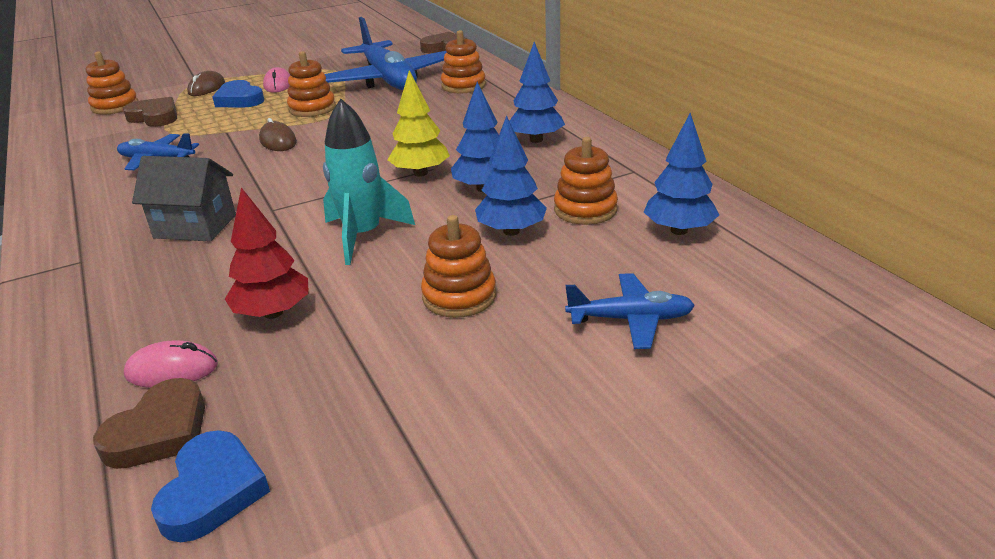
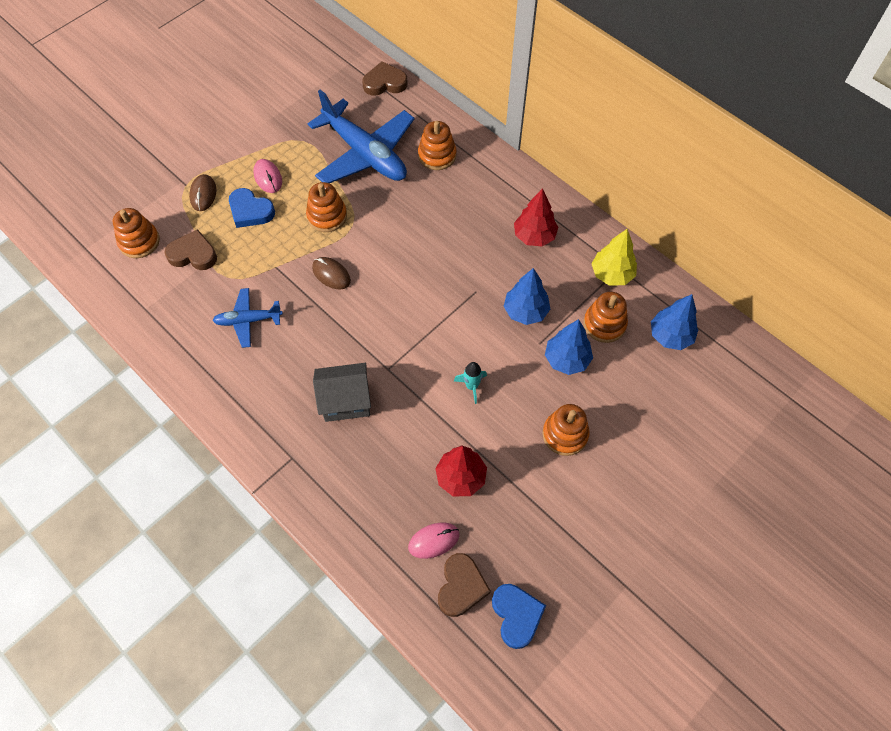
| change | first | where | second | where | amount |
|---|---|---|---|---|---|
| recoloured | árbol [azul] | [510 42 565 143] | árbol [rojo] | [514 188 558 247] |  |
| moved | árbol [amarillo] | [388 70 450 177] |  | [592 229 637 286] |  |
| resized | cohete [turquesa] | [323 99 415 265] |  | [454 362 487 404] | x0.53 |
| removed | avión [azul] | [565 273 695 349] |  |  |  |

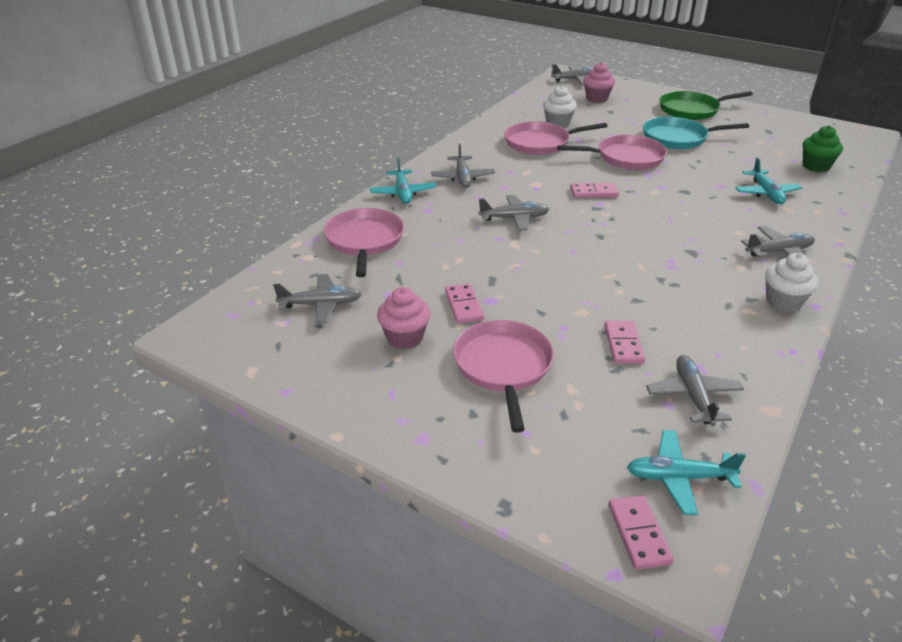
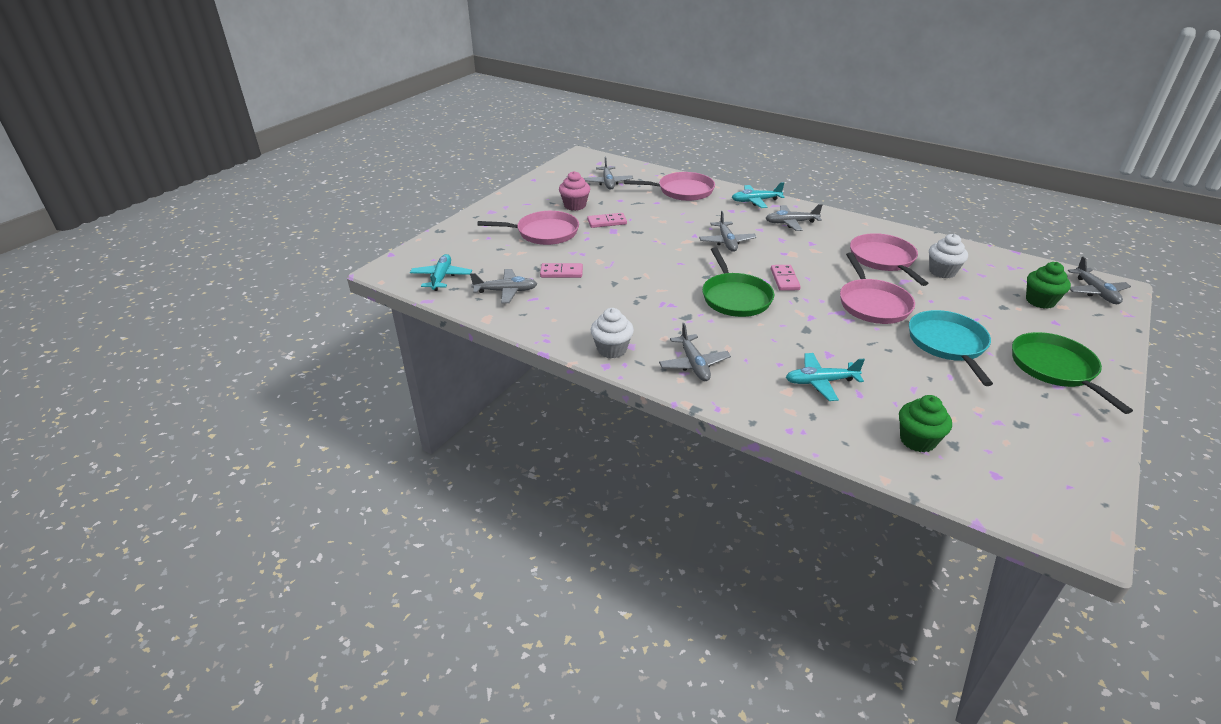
| change | first | where | second | where | amount |
|---|---|---|---|---|---|
| recoloured | magdalena [rosa] | [583 62 615 103] | magdalena [verde] | [1026 262 1071 309] |  |
| removed | ficha de dominó [rosa] | [608 495 674 570] |  |  |  |
| added |  |  | sartén [verde] | [702 247 774 317] |  |

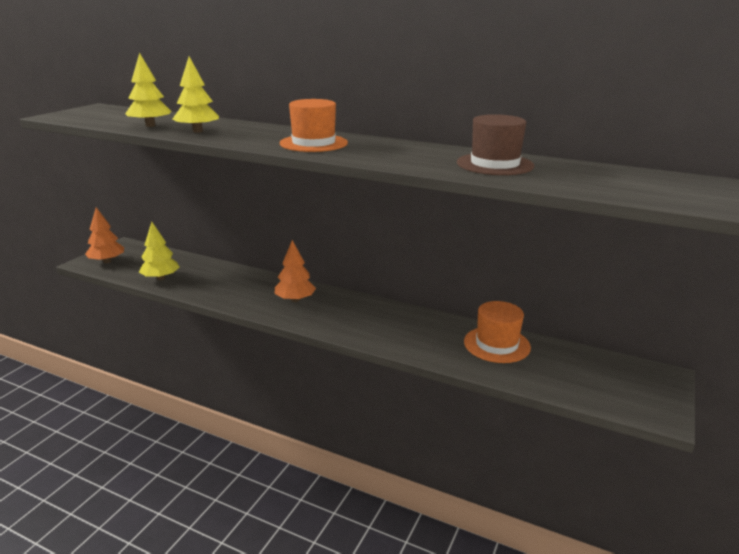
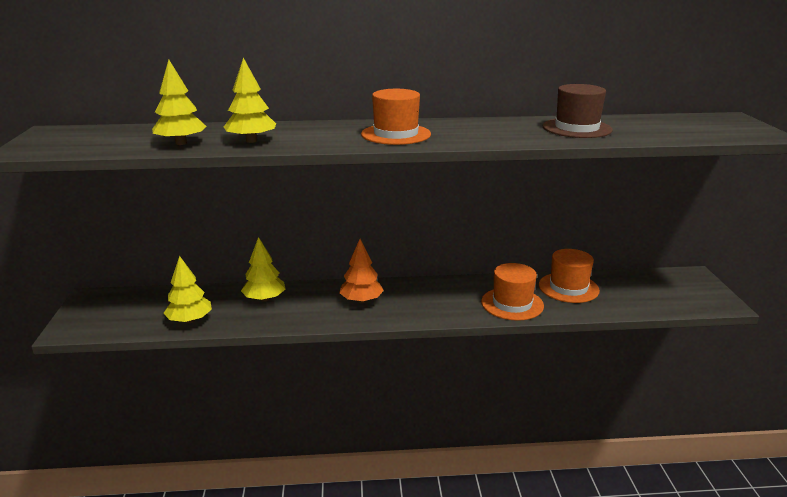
| change | first | where | second | where | amount |
|---|---|---|---|---|---|
| removed | árbol [naranja] | [85 207 124 263] |  |  |  |
| added |  |  | árbol [amarillo] | [241 237 286 302] |  |
| added |  |  | sombrero [naranja] | [481 263 544 321] |  |

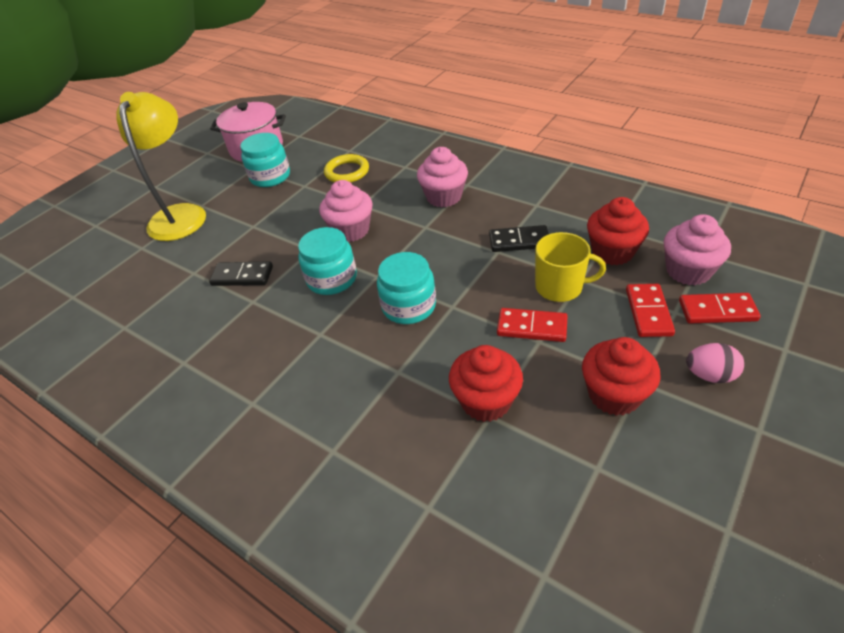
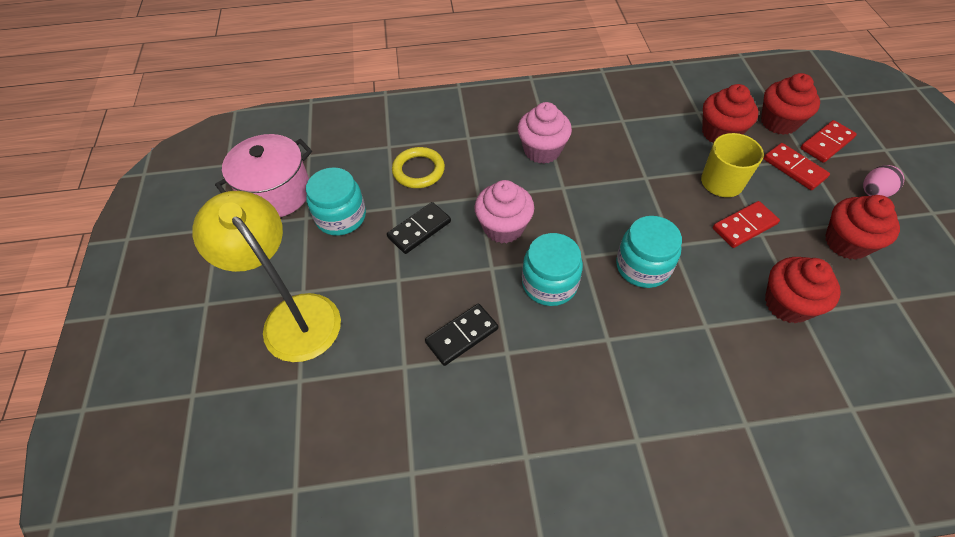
| change | first | where | second | where | amount |
|---|---|---|---|---|---|
| recoloured | magdalena [rosa] | [664 214 731 285] | magdalena [rojo] | [761 73 820 135] |  |
| moved | ficha de dominó [negro] | [489 225 549 252] |  | [387 202 451 254] |  |

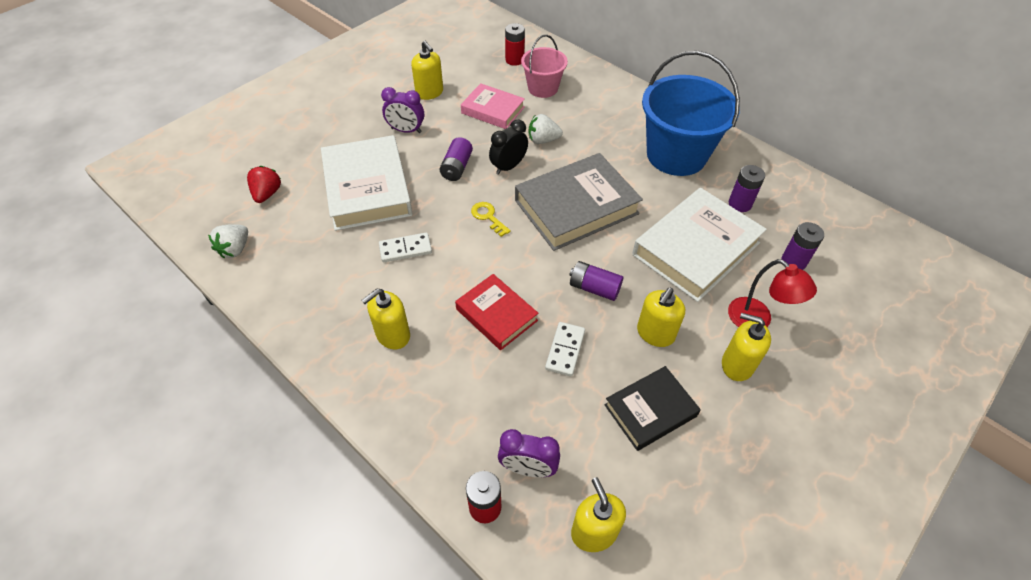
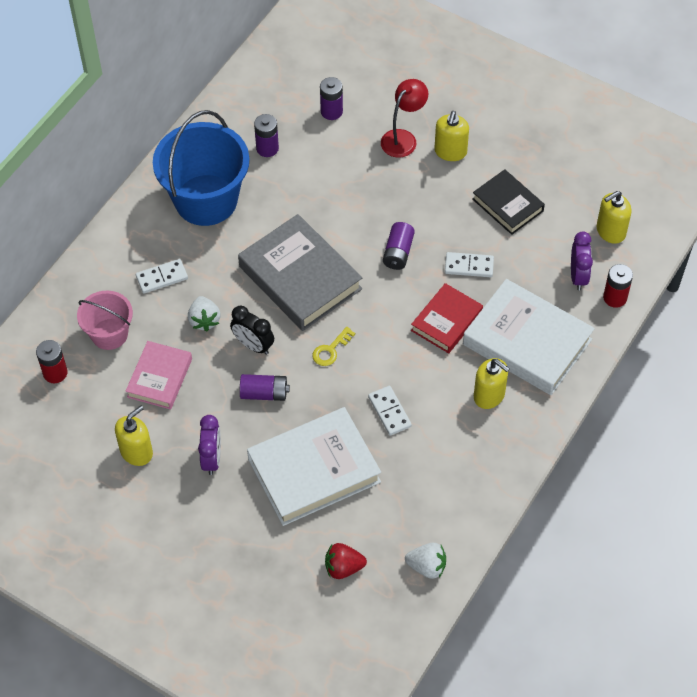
| change | first | where | second | where | amount |
|---|---|---|---|---|---|
| moved | libro [blanco] | [632 188 767 302] |  | [463 279 595 395] |  |
| removed | dispensador de jabón [amarillo] | [637 288 685 347] |  |  |  |
| added |  |  | ficha de dominó [blanco] | [136 259 188 293] |  |

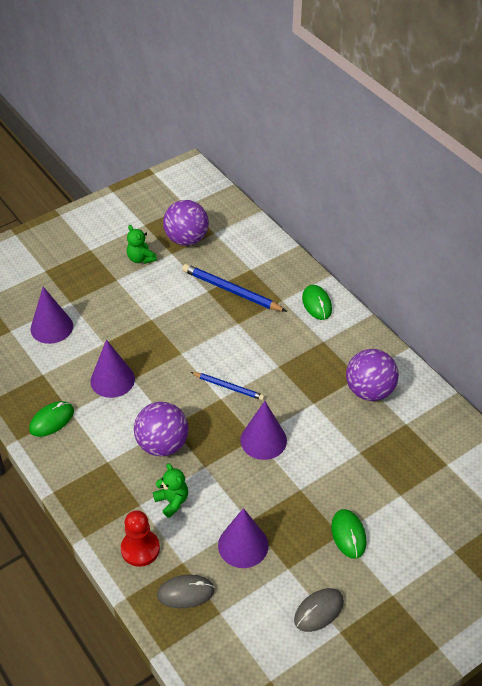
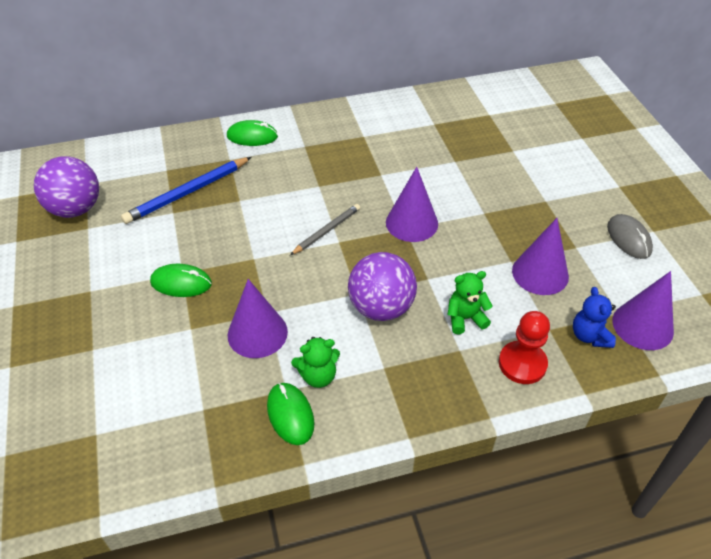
| change | first | where | second | where | amount |
|---|---|---|---|---|---|
| moved | osito [verde] | [127 225 157 264] |  | [291 337 340 388] |  |
| moved | cono [morado] | [31 287 73 344] |  | [612 271 674 350] |  |
| removed | pelota [morado] | [346 349 399 401] |  |  |  |
| recoloured | lápiz [azul] | [191 372 265 400] | lápiz [gris] | [290 204 360 255] |  |
| moved | ratón [verde] | [331 509 367 559] |  | [150 264 212 297] |  |
| replaced | ratón [gris] | [157 575 215 608] | osito [azul] | [573 287 616 348] |  |

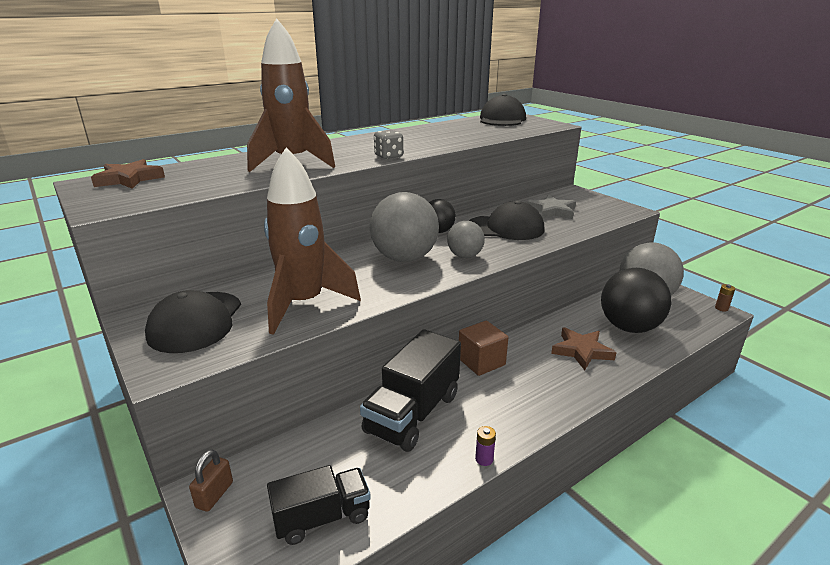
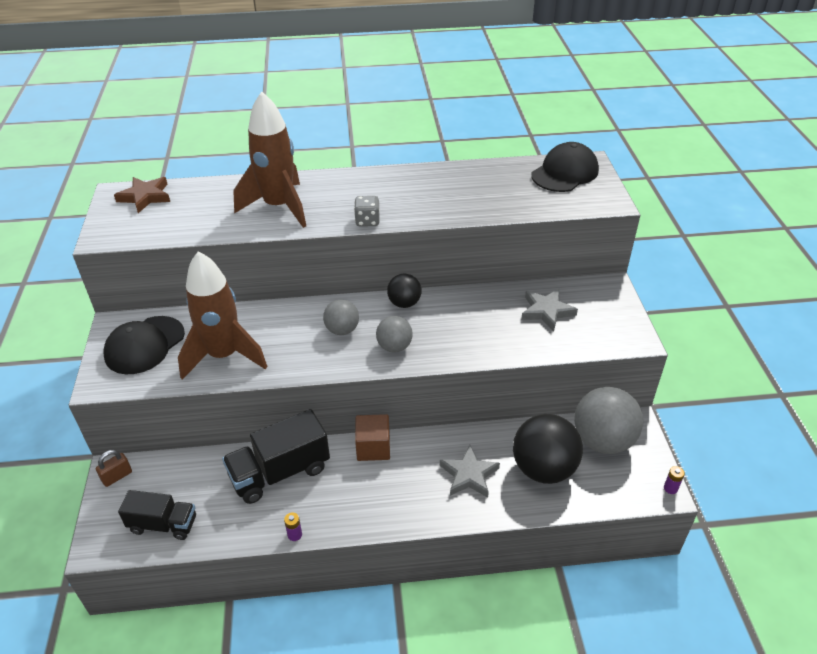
| change | first | where | second | where | amount |
|---|---|---|---|---|---|
| resized | pelota [gris] | [370 192 439 262] |  | [323 300 359 335] | x0.55 |
| removed | gorra [negro] | [469 201 544 240] |  |  |  |
| recoloured | pila [marrón] | [715 284 735 312] | pila [morado] | [664 466 685 494] |  |
| recoloured | estrella [marrón] | [551 327 617 370] | estrella [gris] | [440 445 500 498] |  |

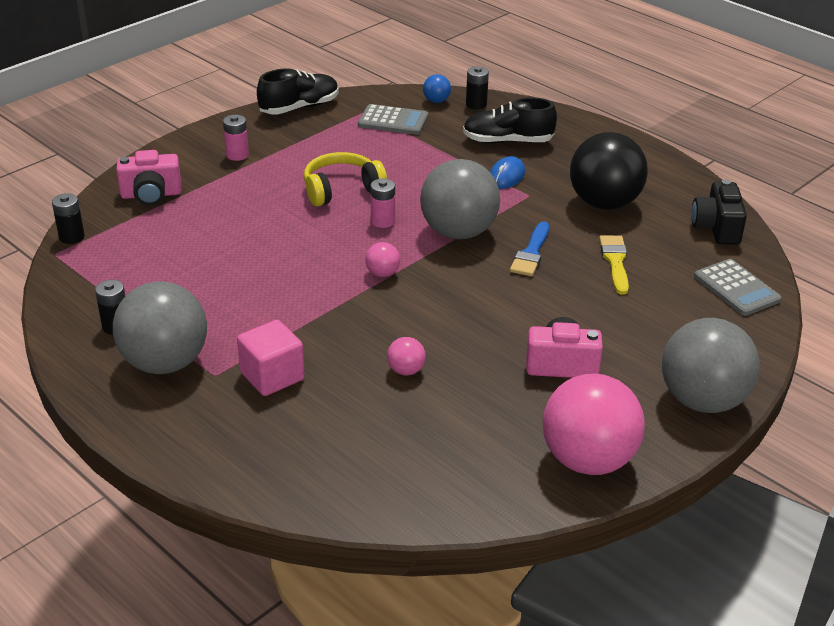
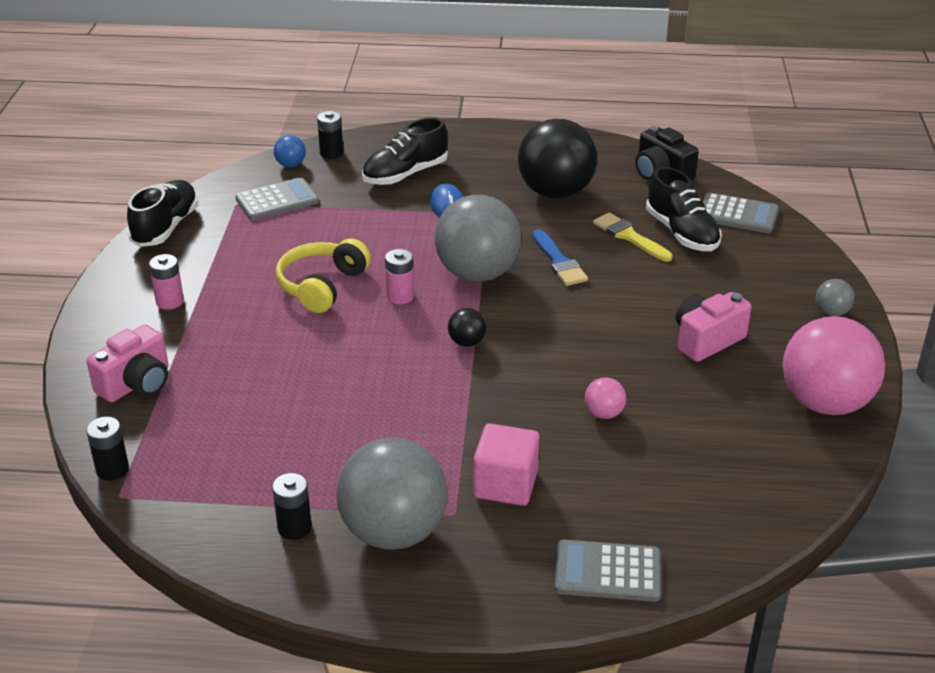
| change | first | where | second | where | amount |
|---|---|---|---|---|---|
| recoloured | pelota [rosa] | [365 242 400 277] | pelota [negro] | [448 308 486 347] |  |
| resized | pelota [gris] | [662 318 760 413] |  | [816 279 855 316] | x0.42 |
| added |  |  | zapato [negro] | [646 167 722 251] |  |
| added |  |  | calculadora [gris] | [555 539 661 602] |  |

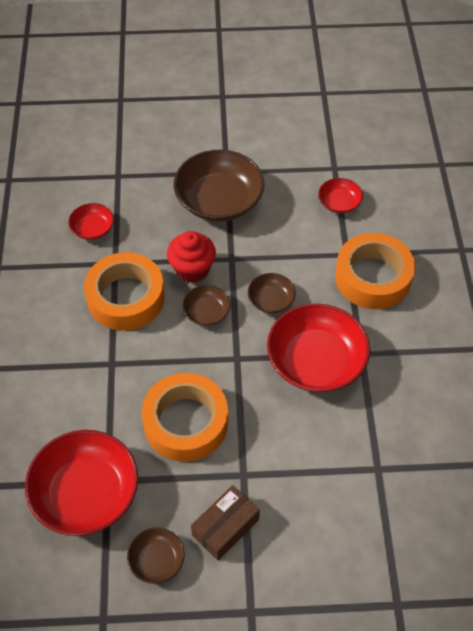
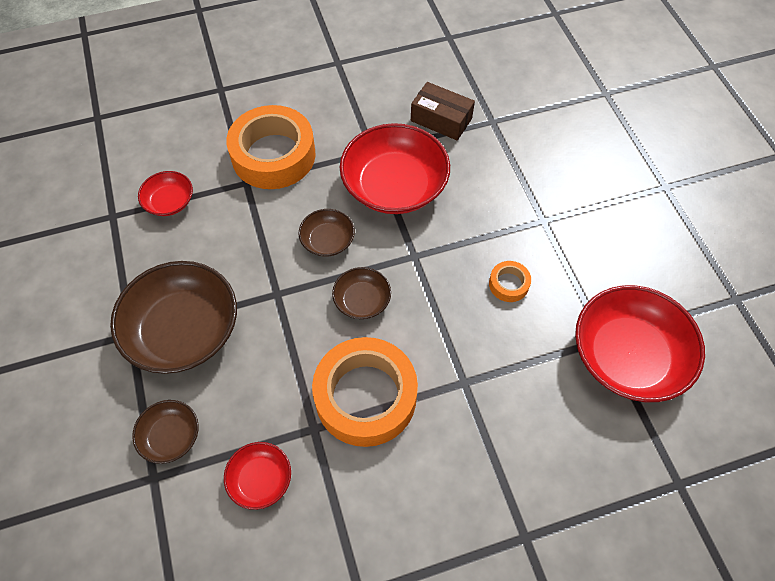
| change | first | where | second | where | amount |
|---|---|---|---|---|---|
| removed | magdalena [rojo] | [167 231 216 283] |  |  |  |
| resized | cinta adhesiva [naranja] | [142 373 228 462] |  | [489 261 531 302] | x0.43 |
| moved | caja [marrón] | [191 485 260 560] |  | [411 82 475 141] |  |
| moved | cuenco [marrón] | [127 527 184 584] |  | [132 400 199 464] |  |

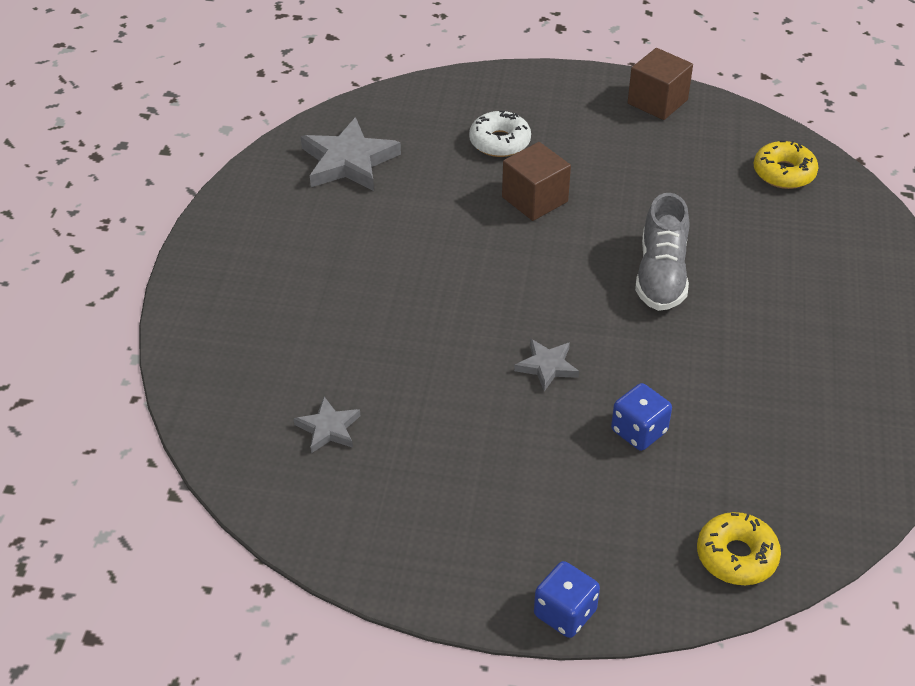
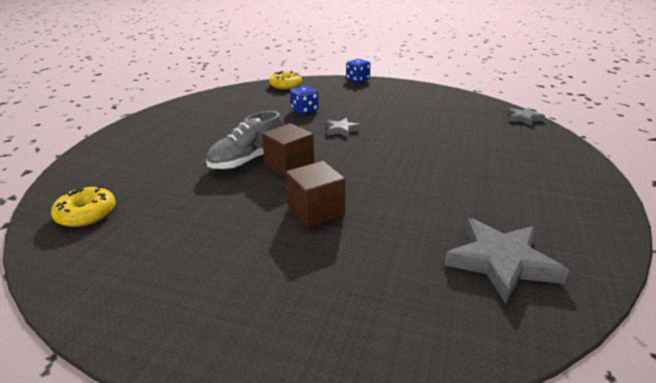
| change | first | where | second | where | amount |
|---|---|---|---|---|---|
| moved | cubo [marrón] | [628 48 693 120] |  | [262 123 314 178] |  |
| removed | rosquilla [blanco] | [469 110 531 157] |  |  |  |
| turned | zapato [gris] | [635 193 689 311] |  | [206 111 284 170] | 150 degrees counterclockwise |
| moved | estrella [gris] | [294 397 360 453] |  | [508 108 545 126] |  |

